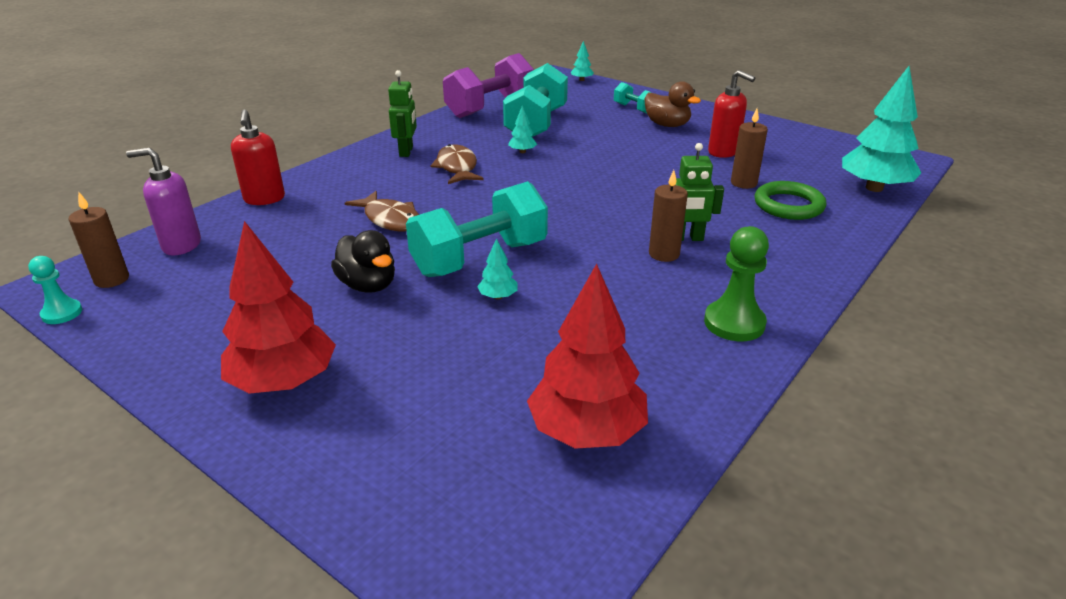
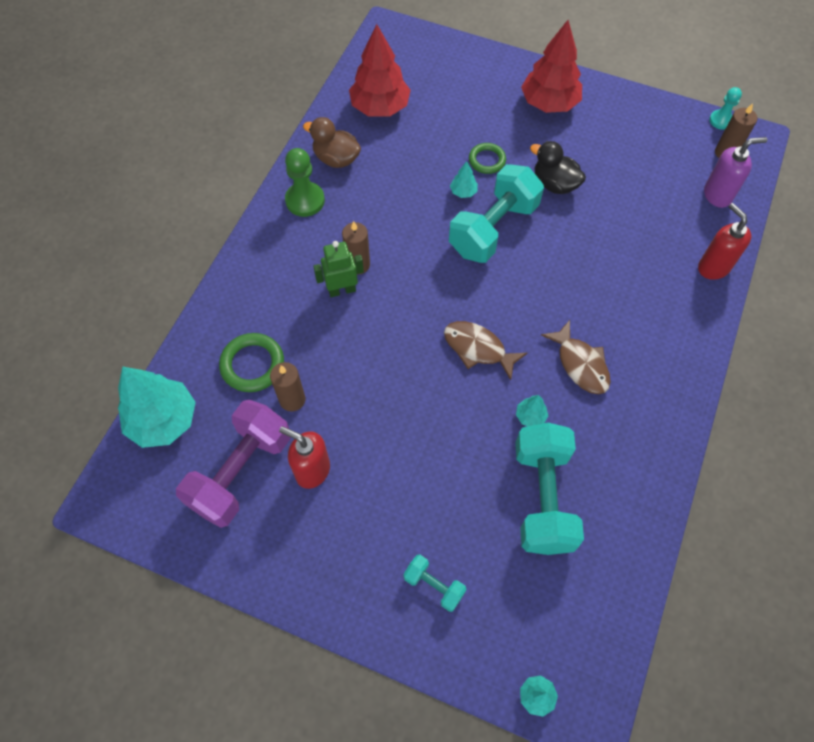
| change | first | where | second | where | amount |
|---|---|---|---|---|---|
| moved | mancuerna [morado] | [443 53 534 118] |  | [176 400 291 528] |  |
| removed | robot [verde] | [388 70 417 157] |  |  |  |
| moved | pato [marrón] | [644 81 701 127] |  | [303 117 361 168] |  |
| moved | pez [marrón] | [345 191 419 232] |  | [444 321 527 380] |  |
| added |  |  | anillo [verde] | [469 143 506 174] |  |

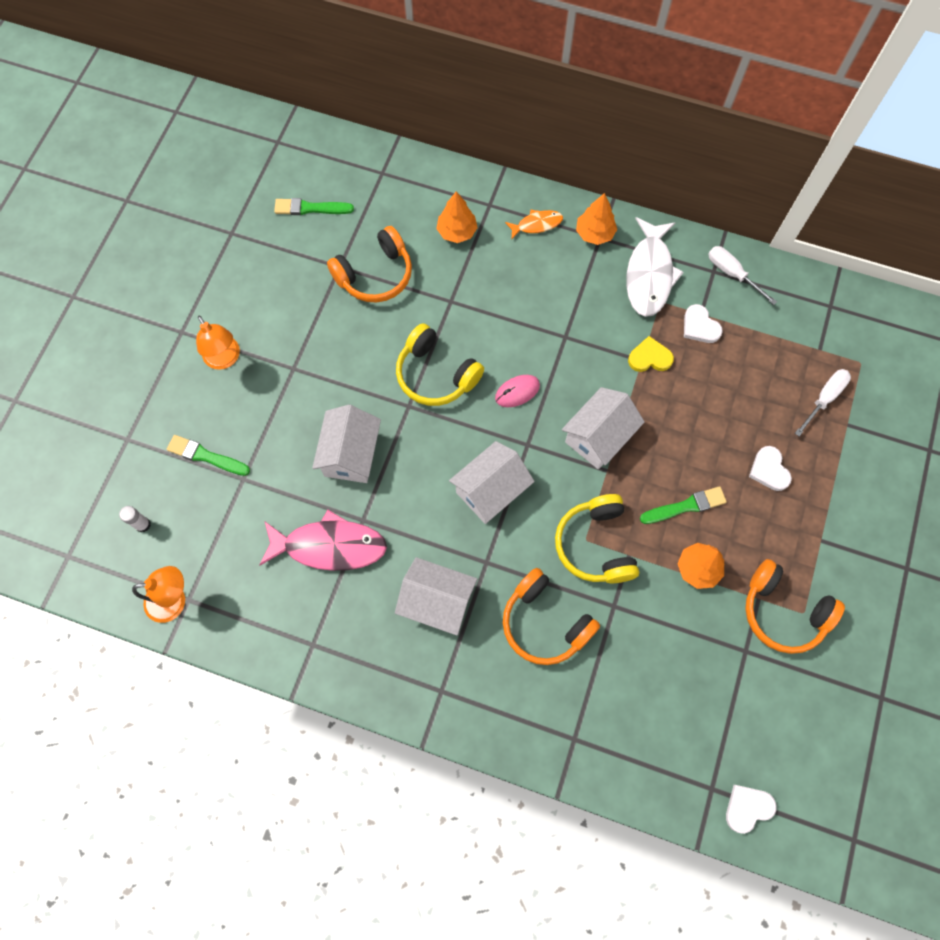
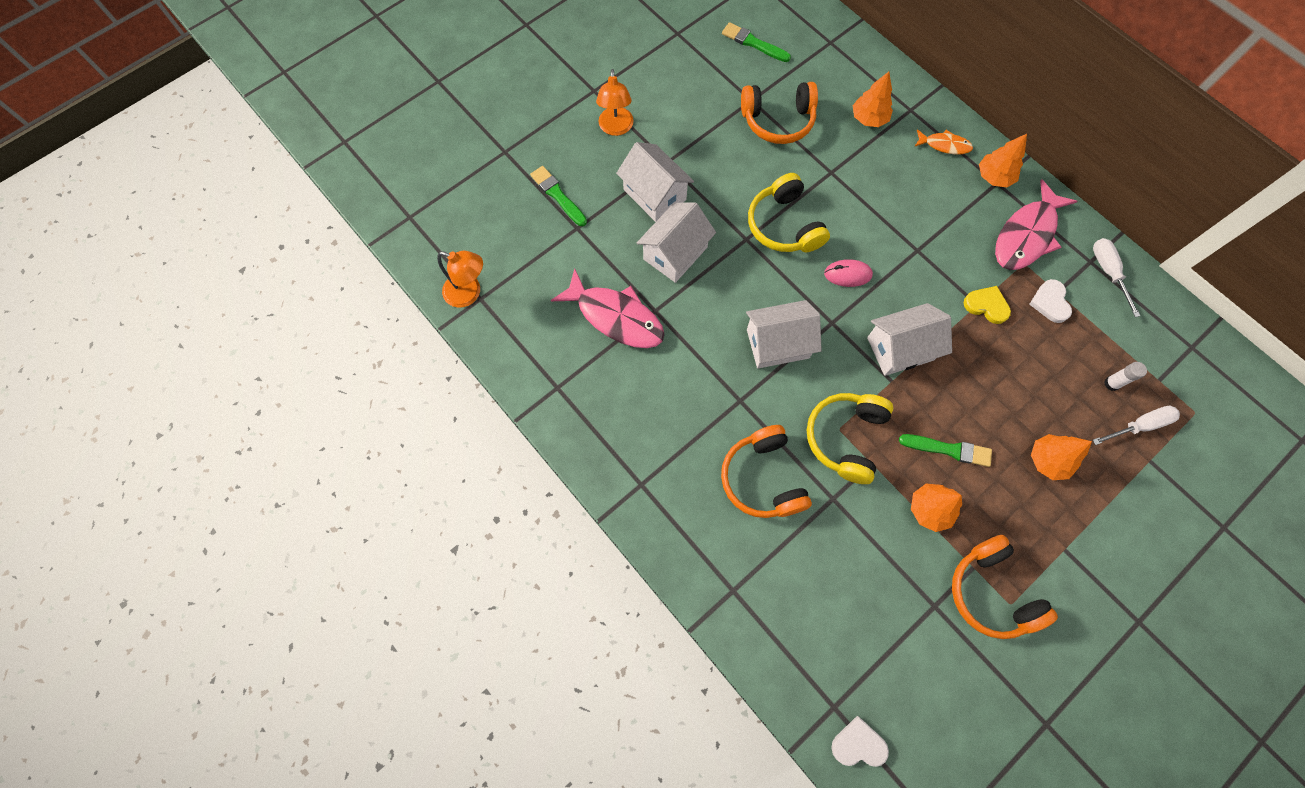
| change | first | where | second | where | amount |
|---|---|---|---|---|---|
| recoloured | pez [blanco] | [626 217 684 317] | pez [rosa] | [995 180 1078 270] |  |
| replaced | corazón [blanco] | [749 446 792 491] | árbol [naranja] | [1031 434 1092 480] |  |
| moved | barra de pegamento [blanco] | [119 506 151 532] |  | [1104 362 1147 391] |  |
| moved | casa [blanco] | [395 557 477 635] |  | [616 142 694 222] |  |

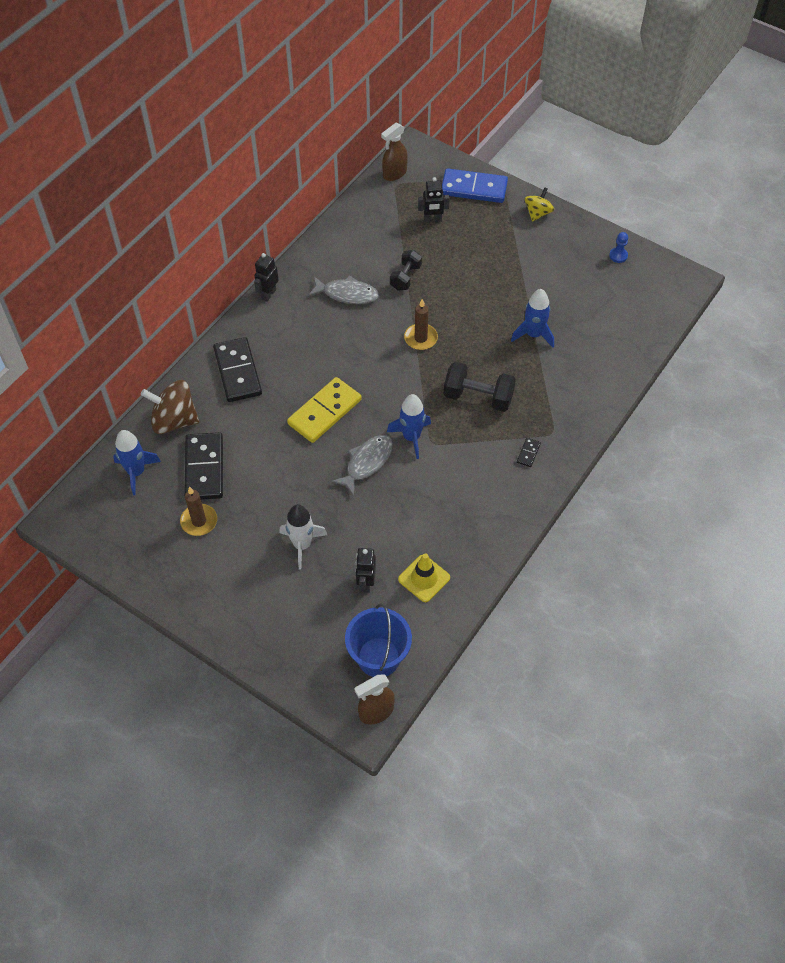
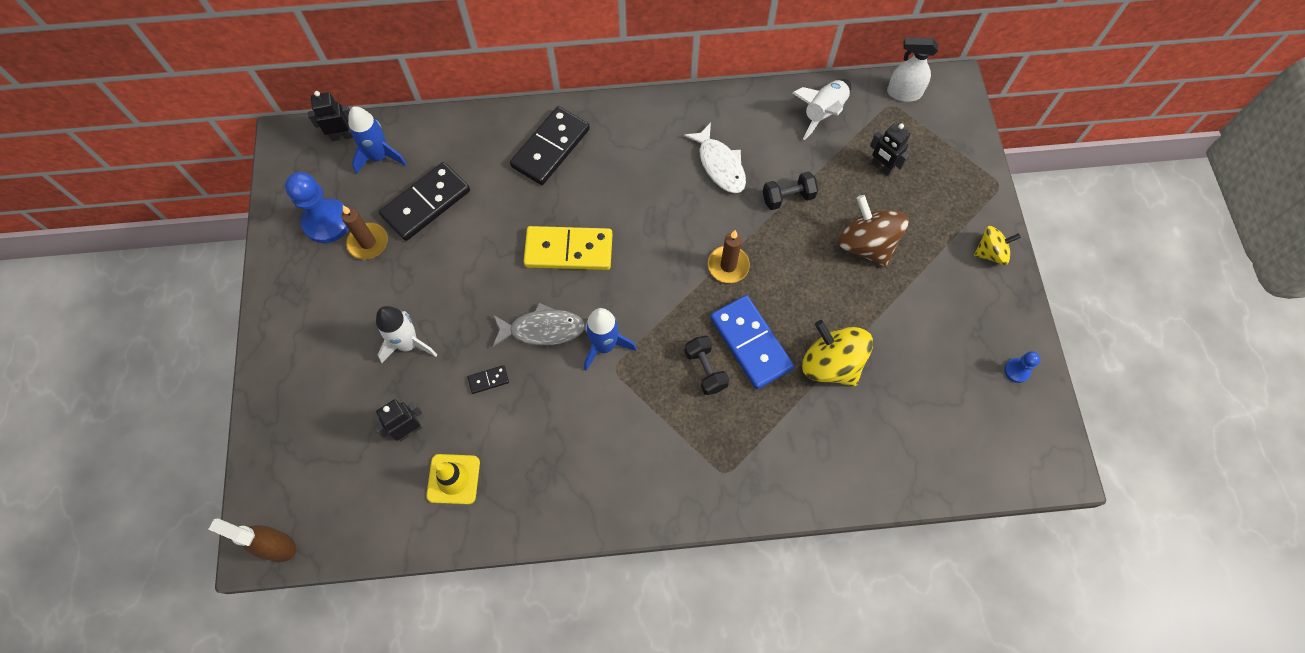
| change | first | where | second | where | amount |
|---|---|---|---|---|---|
| recoloured | pulverizador [marrón] | [381 123 408 181] | pulverizador [blanco] | [887 37 938 102] |  |
| moved | ficha de dominó [azul] | [442 168 508 203] |  | [710 295 794 389] |  |
| moved | robot [negro] | [254 253 279 302] |  | [308 91 353 142] |  |
| recoloured | pez [gris] | [308 275 379 304] | pez [blanco] | [684 123 746 193] |  |
| replaced | cohete [azul] | [511 289 554 348] | peonza [amarillo] | [802 320 873 386] |  |
| resized | mancuerna [negro] | [444 362 516 412] |  | [685 336 729 395] | x0.65 |
| moved | peonza [marrón] | [141 380 199 434] |  | [838 195 909 267] |  |
| moved | ficha de dominó [negro] | [517 438 541 467] |  | [467 365 509 394] |  |
| removed | balde [azul] | [345 603 412 677] |  |  |  |
| added |  |  | cohete [blanco] | [793 79 851 140] |  |
| added |  |  | peón [azul] | [285 172 348 243] |  |

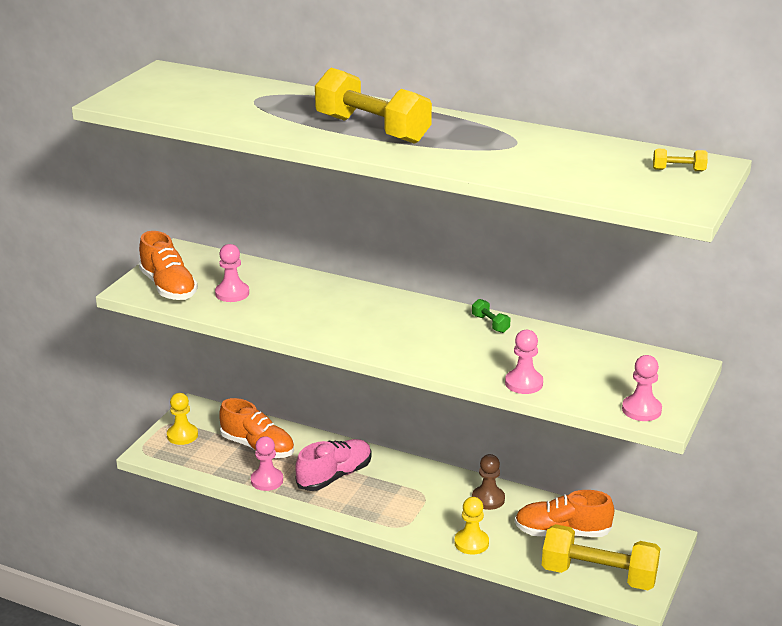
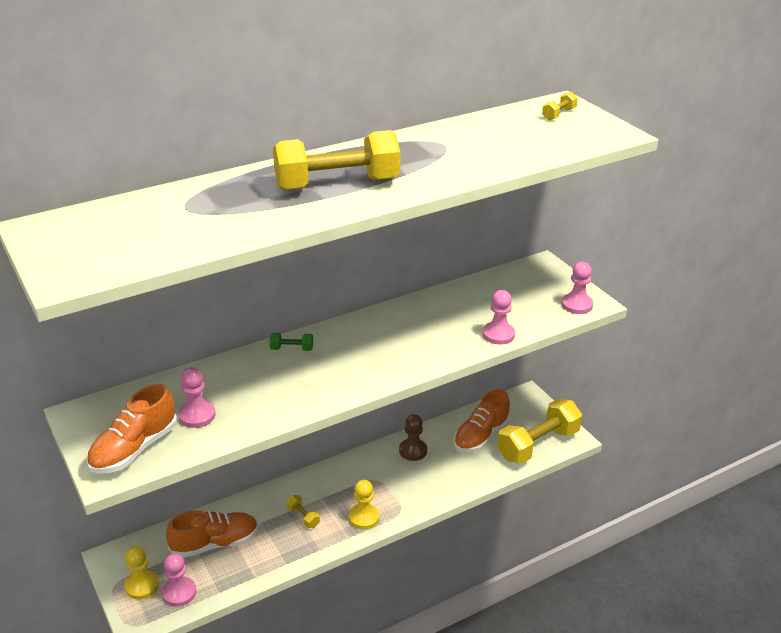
| change | first | where | second | where | amount |
|---|---|---|---|---|---|
| turned | zapato [naranja] | [139 231 198 300] |  | [87 384 177 474] | 120 degrees clockwise |
| moved | mancuerna [verde] | [472 299 510 333] |  | [270 333 313 351] |  |
| moved | peón [rosa] | [251 436 283 491] |  | [162 553 196 607] |  |
| replaced | zapato [rosa] | [295 439 372 491] | mancuerna [amarillo] | [287 495 320 528] |  |
| moved | peón [amarillo] | [454 497 489 555] |  | [349 480 379 529] |  |

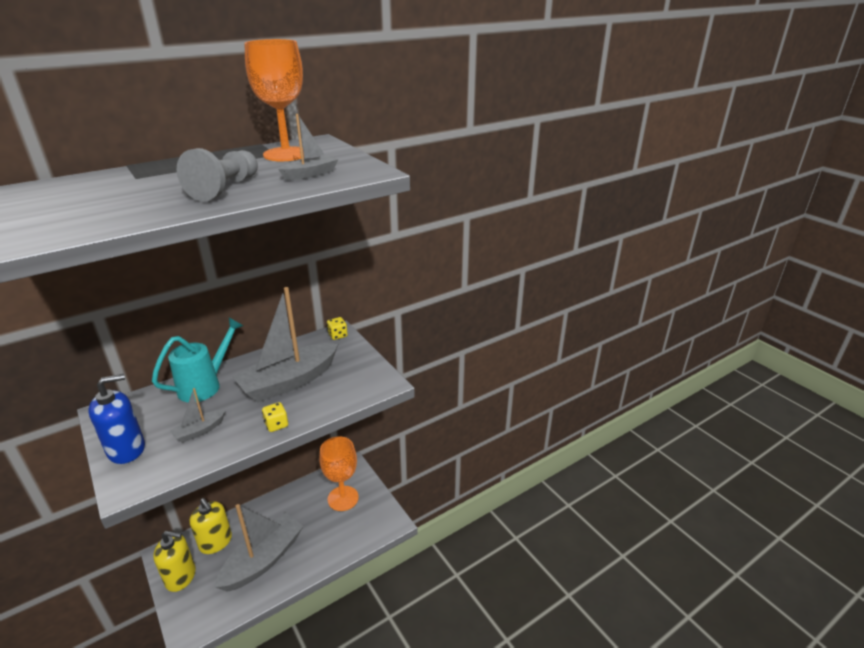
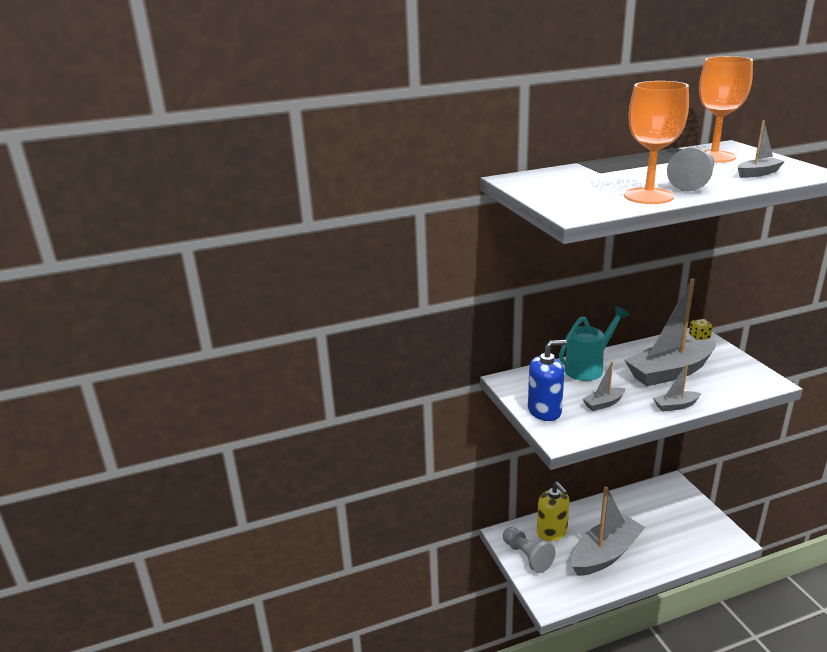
| change | first | where | second | where | amount |
|---|---|---|---|---|---|
| replaced | dado [amarillo] | [262 402 288 432] | barco [gris] | [653 364 701 412] |  |
| moved | copa [naranja] | [319 436 359 511] |  | [624 81 689 204] |  |
| replaced | dispensador de jabón [amarillo] | [153 531 196 592] | peón [gris] | [503 527 556 573] |  |

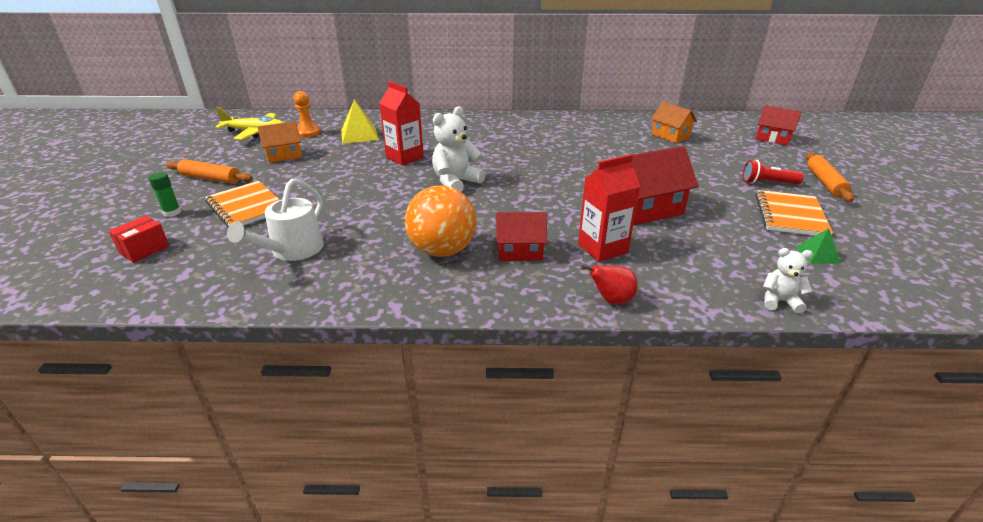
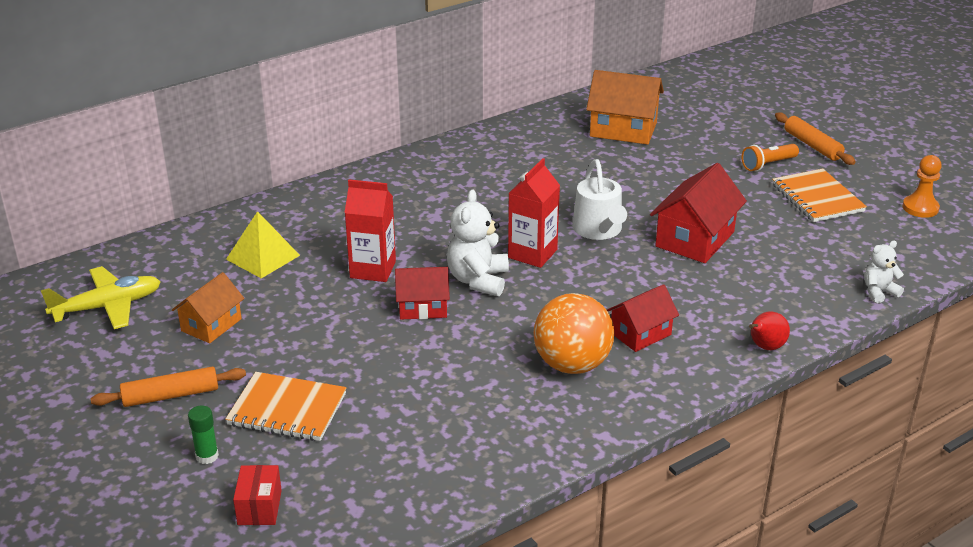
| change | first | where | second | where | amount |
|---|---|---|---|---|---|
| moved | peón [naranja] | [294 91 321 138] |  | [903 155 942 218] |  |
| resized | casa [naranja] | [651 102 697 143] |  | [586 70 664 145] | x1.57 |
| moved | casa [rojo] | [756 106 802 145] |  | [395 267 450 319] |  |
| moved | cartón de leche [rojo] | [578 154 640 262] |  | [508 158 560 268] |  |
| recoloured | lámpara de mano [rojo] | [743 160 804 184] | lámpara de mano [naranja] | [742 144 799 171] |  |
| moved | regadera [blanco] | [227 179 324 261] |  | [572 159 627 240] |  |
| removed | pirámide [verde] | [796 228 841 264] |  |  |  |

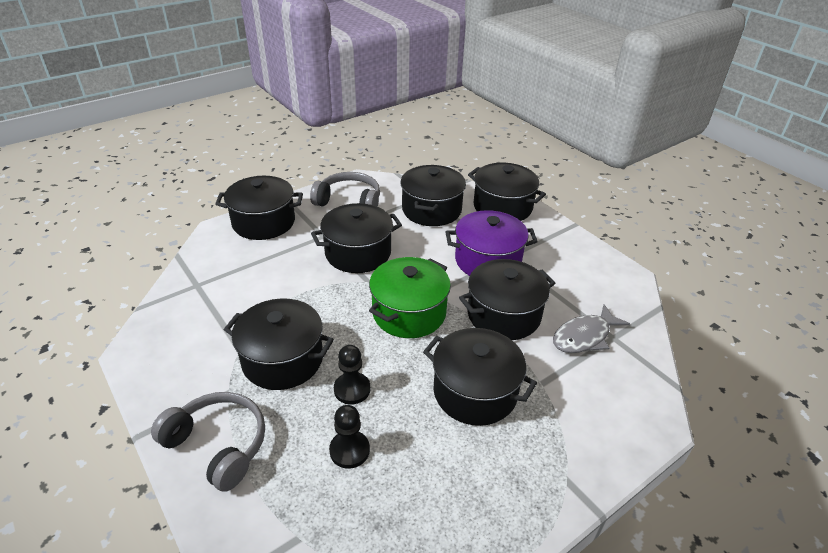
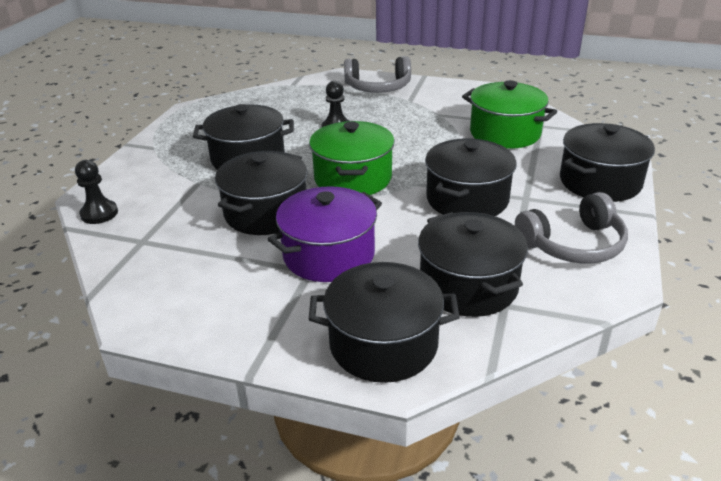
| change | first | where | second | where | amount |
|---|---|---|---|---|---|
| removed | olla [negro] | [224 298 334 390] |  |  |  |
| removed | pez [gris] | [553 304 630 353] |  |  |  |
| moved | peón [negro] | [329 405 370 469] |  | [75 160 118 224] |  |
| added |  |  | olla [verde] | [462 80 557 149] |  |

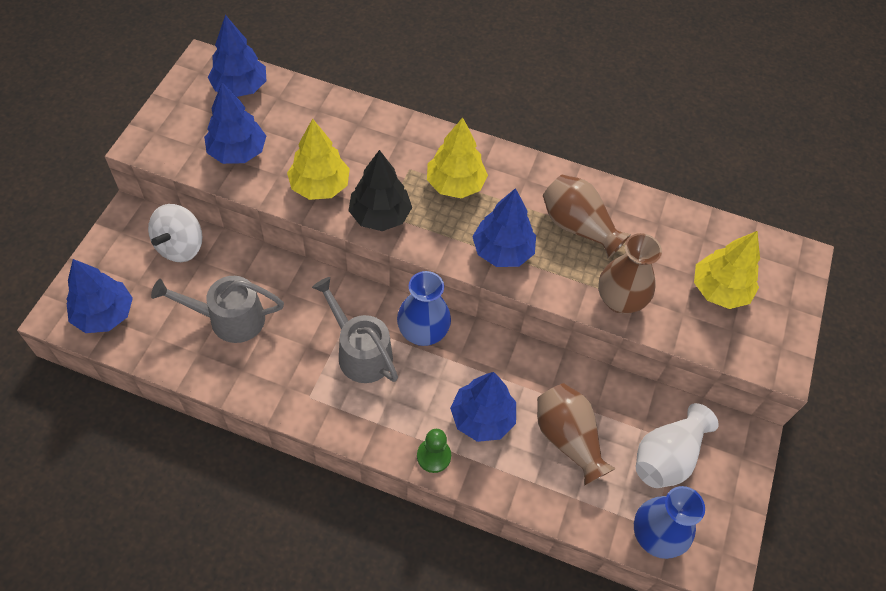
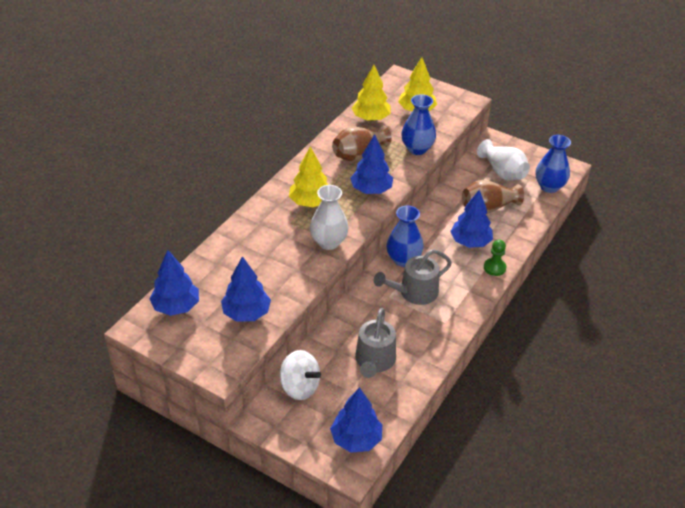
| change | first | where | second | where | amount |
|---|---|---|---|---|---|
| moved | árbol [amarillo] | [287 119 350 200] |  | [352 65 391 121] |  |
| replaced | árbol [negro] | [349 150 412 231] | florero [blanco] | [310 185 349 250] |  |
| recoloured | florero [marrón] | [598 233 662 314] | florero [azul] | [401 94 436 155] |  |

